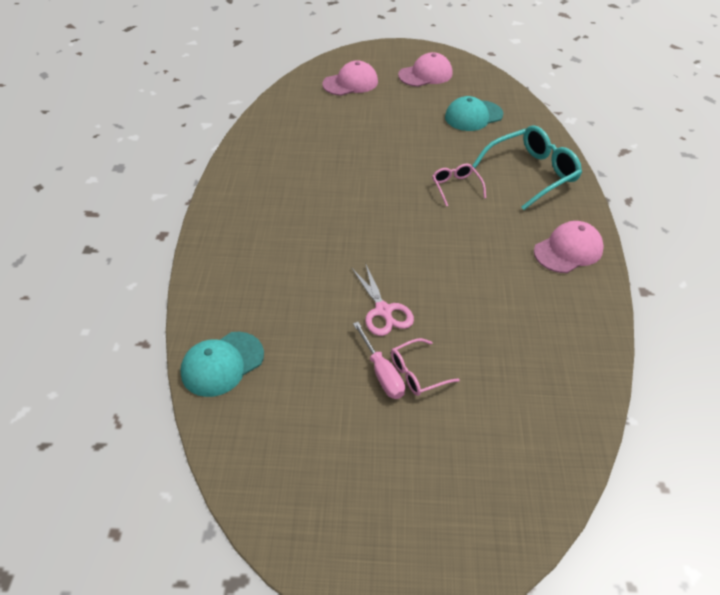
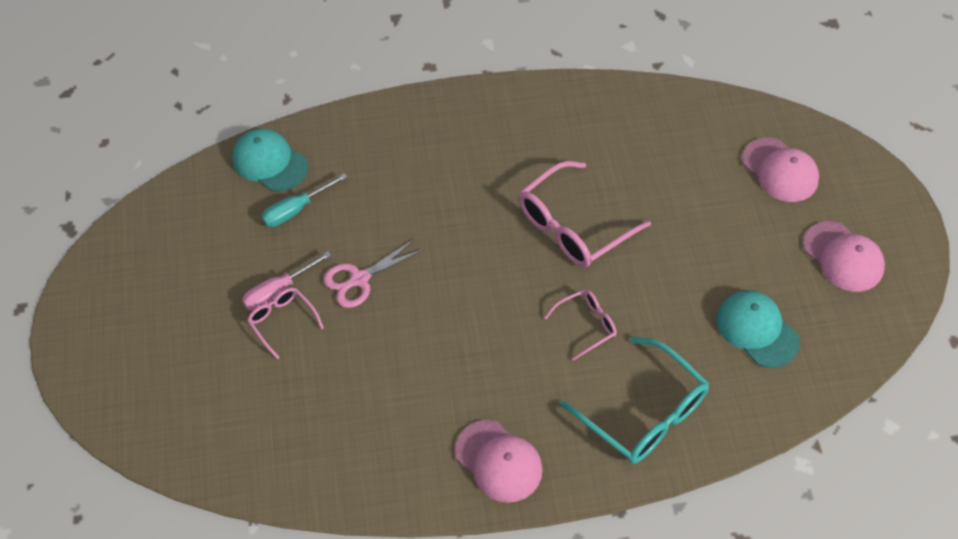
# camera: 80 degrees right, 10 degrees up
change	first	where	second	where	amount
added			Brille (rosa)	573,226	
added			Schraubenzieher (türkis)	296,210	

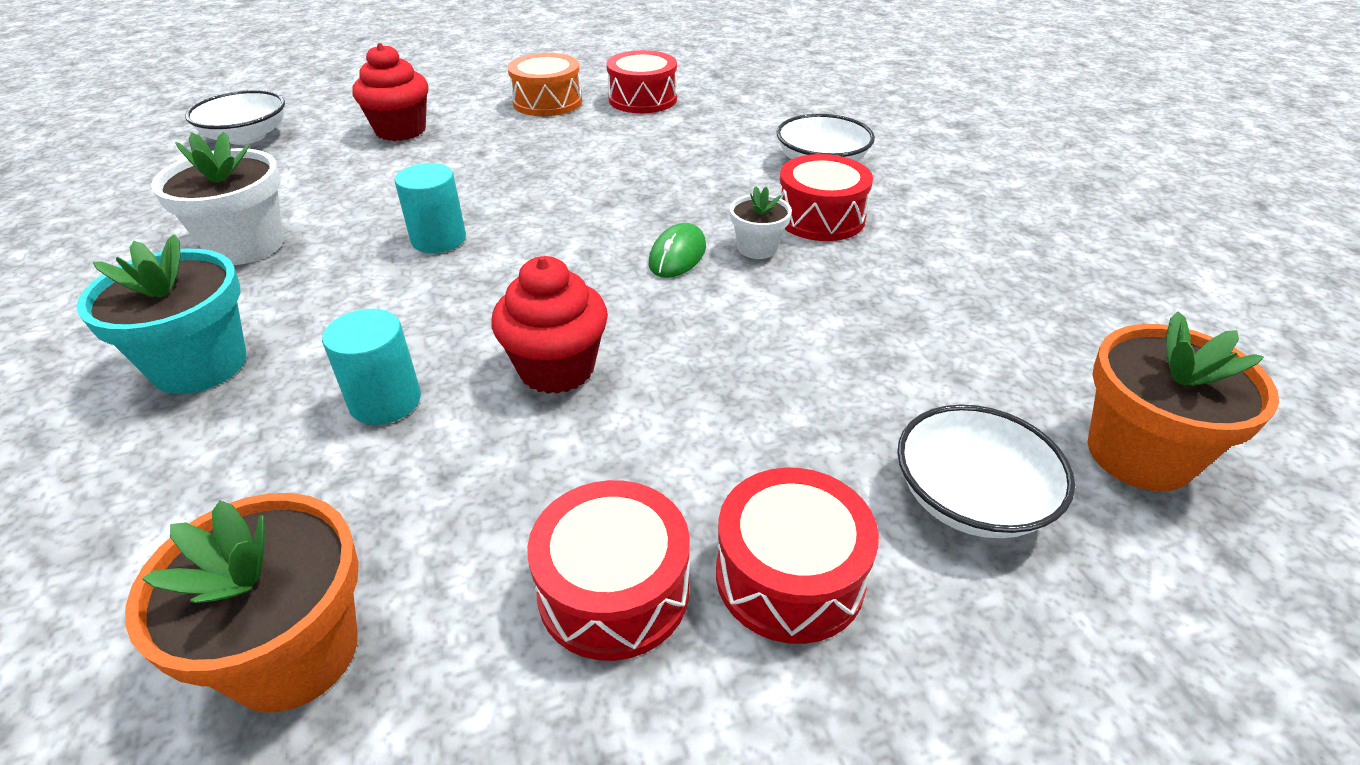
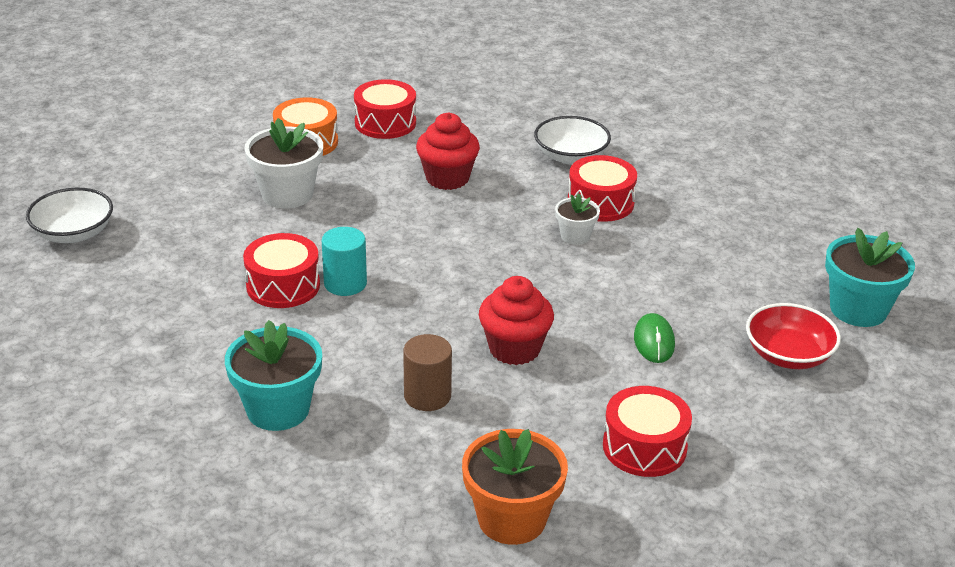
# camera: 25 degrees left, 5 degrees down
change	first	where	second	where	amount
moved	Muffin (rot)	401,130		447,178	
moved	Blumentopf (weiß)	246,245		287,194	
moved	Computermaus (grün)	677,255		654,341	
recoloured	Vollzylinder (türkis)	385,401	Vollzylinder (braun)	427,396	
recoloured	Blumentopf (orange)	1139,454	Blumentopf (türkis)	858,309	
recoloured	Schüssel (weiß)	970,498	Schüssel (rot)	788,355	
moved	Trommel (rot)	790,576		283,285	

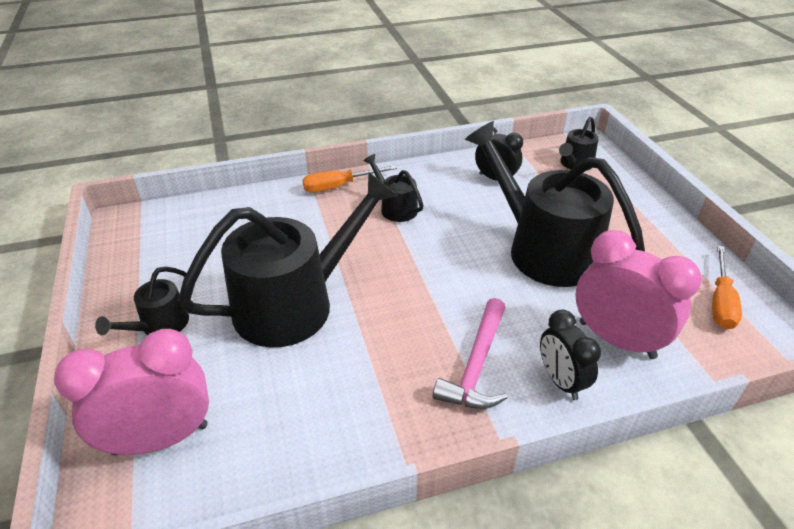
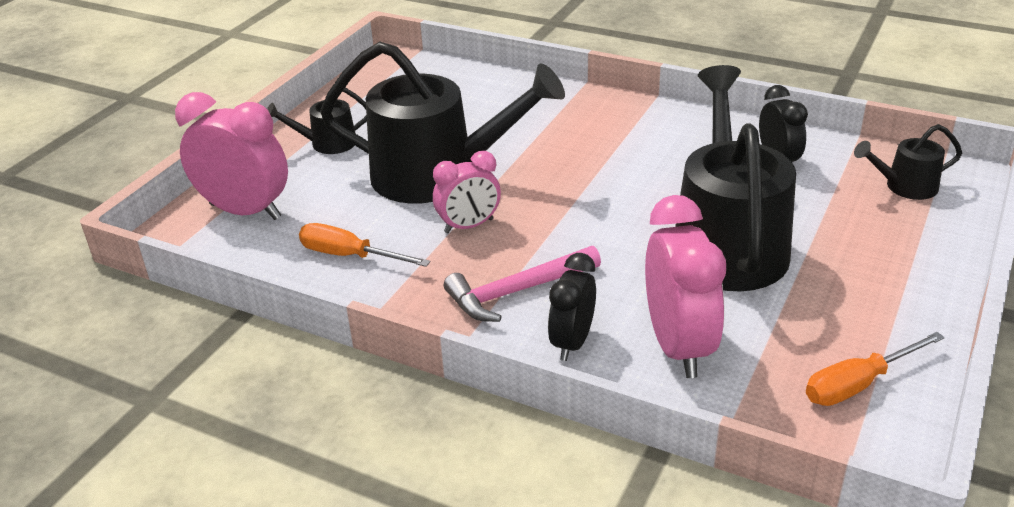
# camera: 45 degrees right, 5 degrees down
change	first	where	second	where	amount
removed	Gießkanne (schwarz)	395,207			
moved	Schraubenzieher (orange)	339,186		349,256	
added			Wecker (rosa)	469,226	

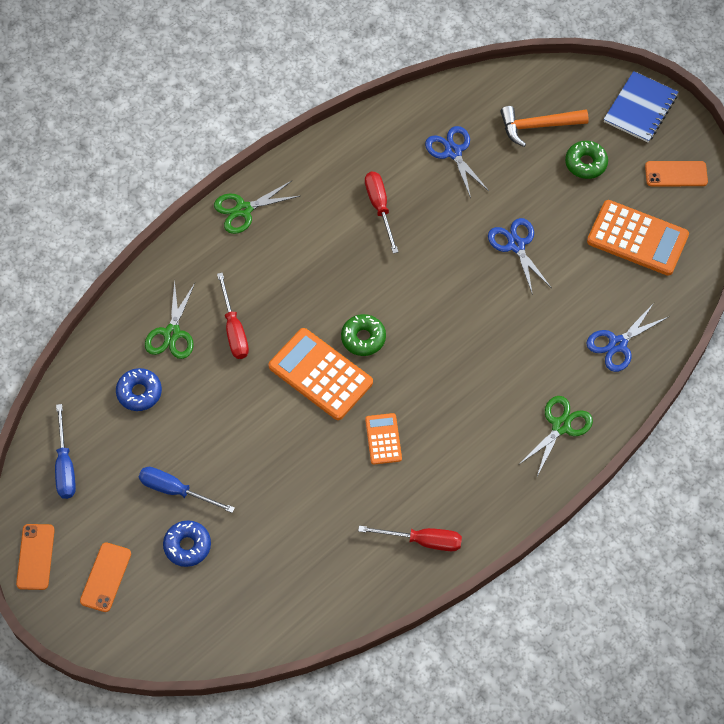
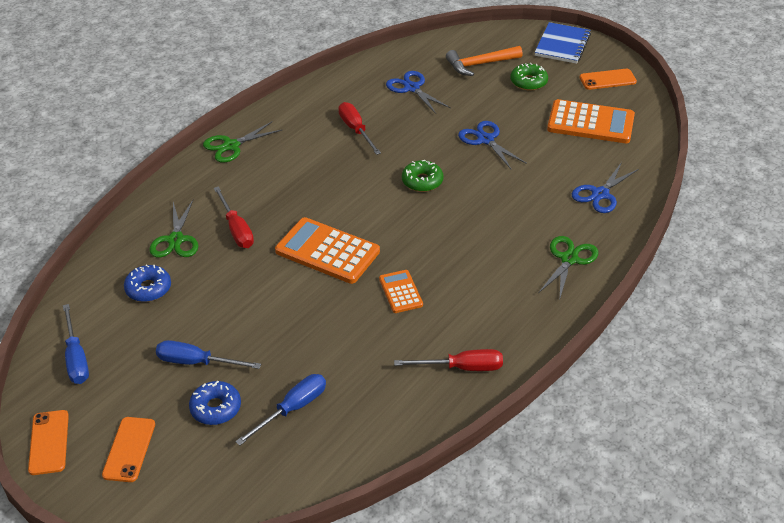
# camera: 10 degrees left, 20 degrees down
change	first	where	second	where	amount
moved	Donut (grün)	363,338		422,181	
added			Schraubenzieher (blau)	292,409	

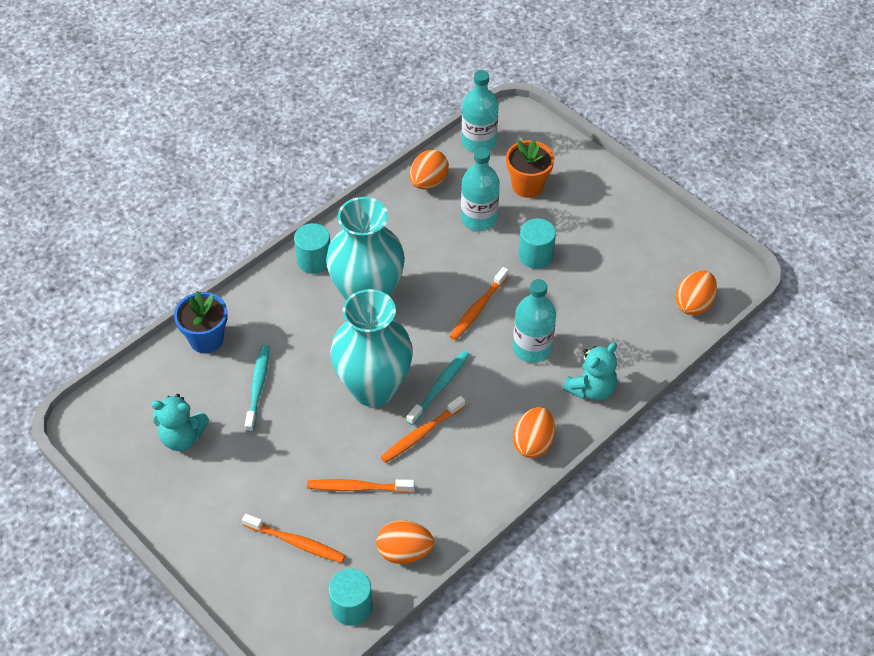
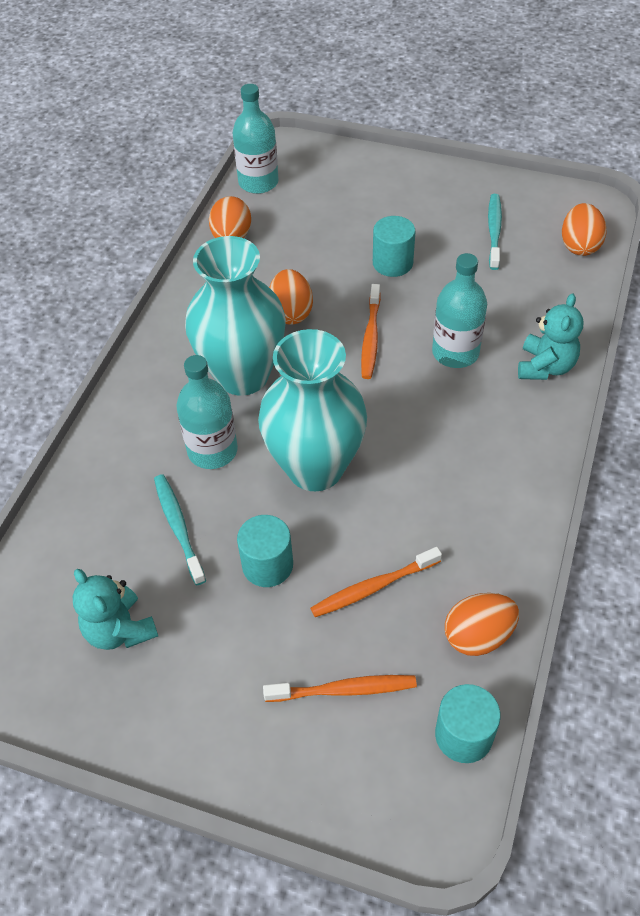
# camera: 25 degrees left, 0 degrees up
change	first	where	second	where	amount
removed	Blumentopf (orange)	527,186			
moved	Flasche (türkis)	479,218		212,450	
moved	Vollzylinder (türkis)	314,260		267,565	
removed	Blumentopf (blau)	206,339			
moved	Zahnbürste (türkis)	440,387		494,231	
turned	Teddybär (türkis)	182,437		120,630	75 degrees clockwise
removed	Zahnbürste (orange)	421,434			
moved	Ei (orange)	533,443		291,313	

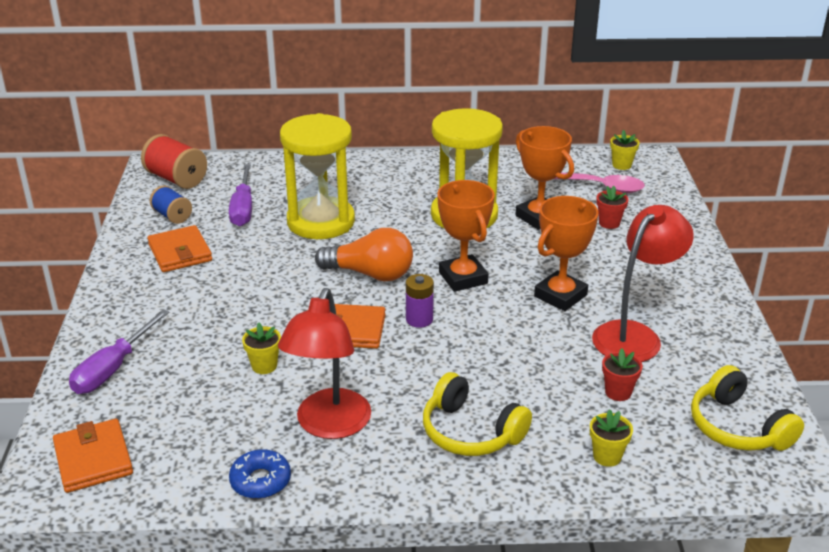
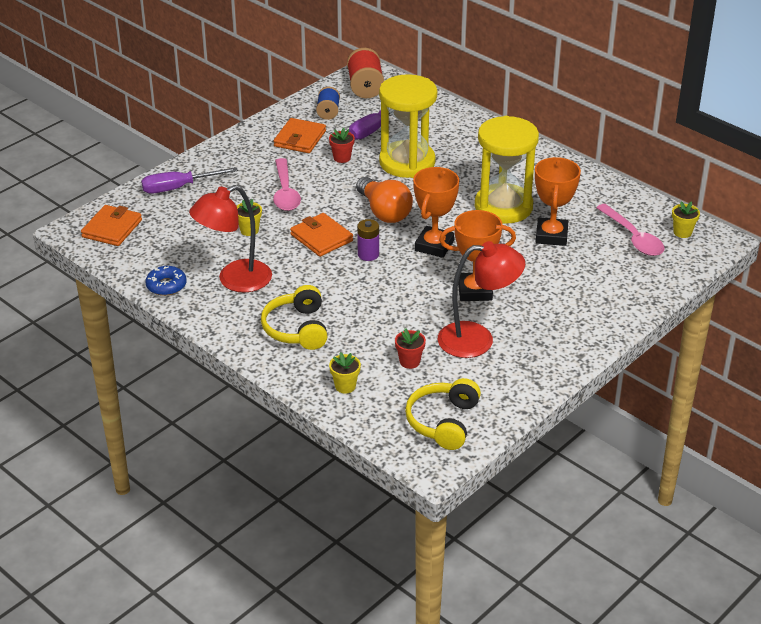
# camera: 45 degrees right, 5 degrees up
change	first	where	second	where	amount
moved	Blumentopf (rot)	609,223		342,158	
added			Löffel (rosa)	285,192	

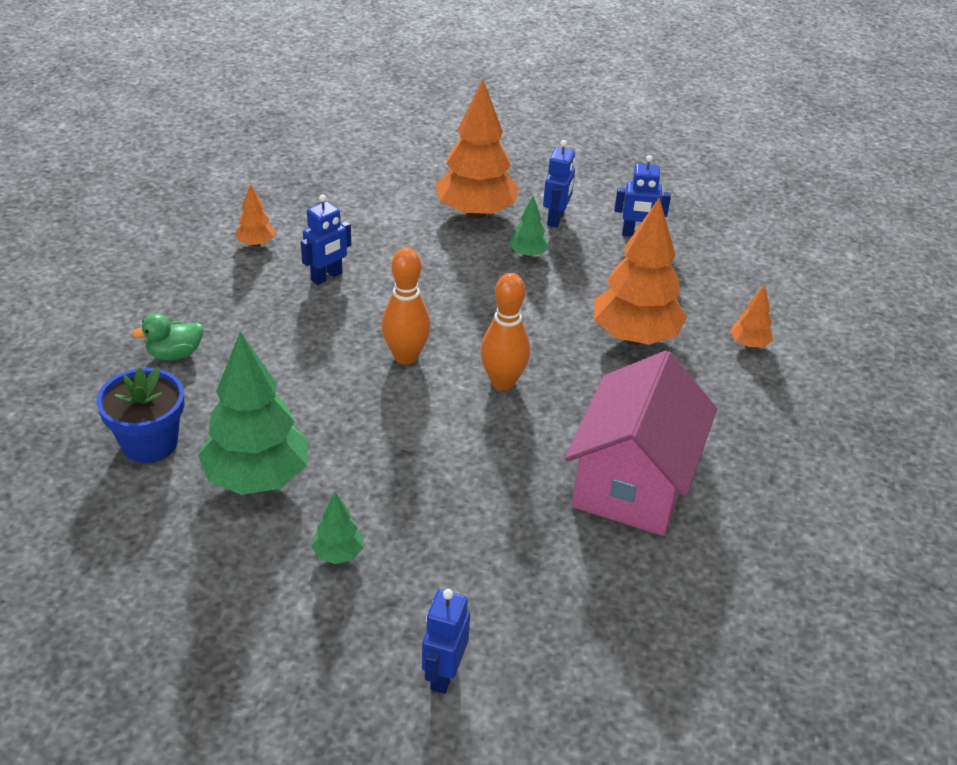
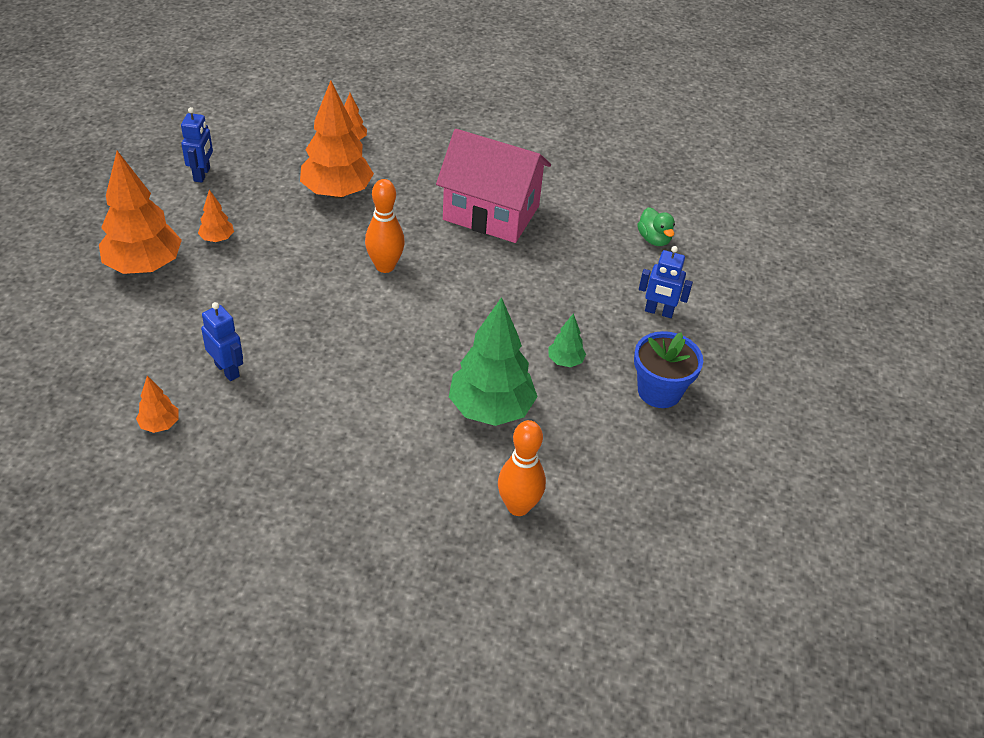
# camera: 90 degrees left, 5 degrees up
change	first	where	second	where	amount
removed	Roboter (blau)	556,219			
recoloured	Baum (grün)	527,254	Baum (orange)	217,239	
moved	Bowlingkegel (orange)	405,356		518,506	
moved	Ente (grün)	175,354		654,239	
moved	Blumentopf (blau)	149,443		659,391	

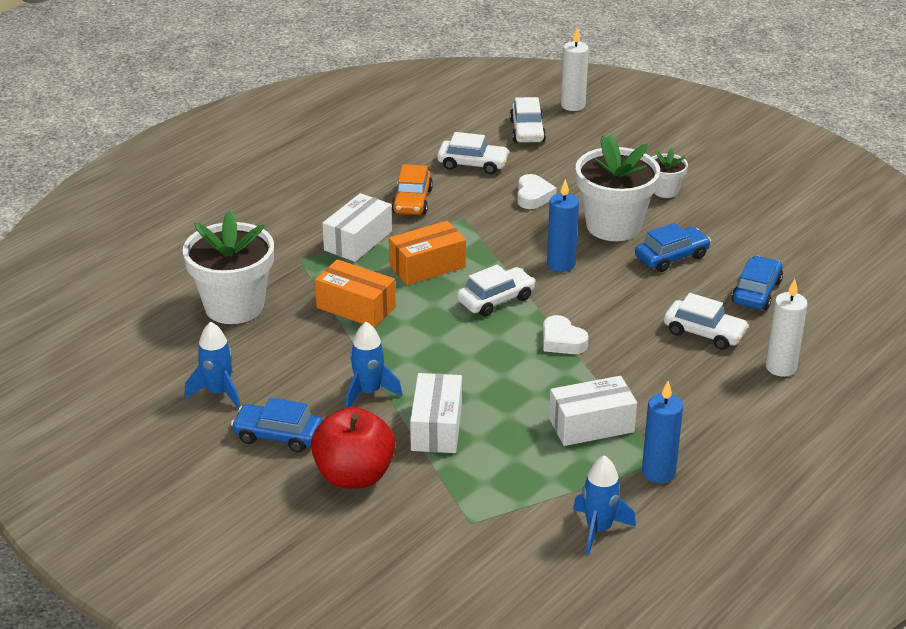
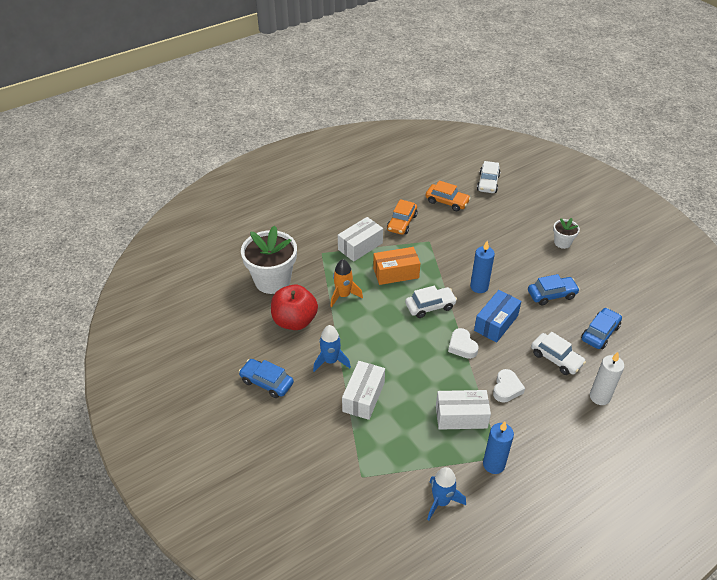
# camera: 15 degrees right, 10 degrees up
change	first	where	second	where	amount
removed	Kerze (weiß)	573,105			
recoloured	Auto (weiß)	473,164	Auto (orange)	447,202	
removed	Blumentopf (weiß)	613,226			
moved	Herz (weiß)	533,196		506,388	
replaced	Schachtel (orange)	356,307	Rakete (orange)	343,295	
removed	Rakete (blau)	218,392			
moved	Apfel (rot)	354,475		294,321	
added			Schachtel (blau)	496,323	

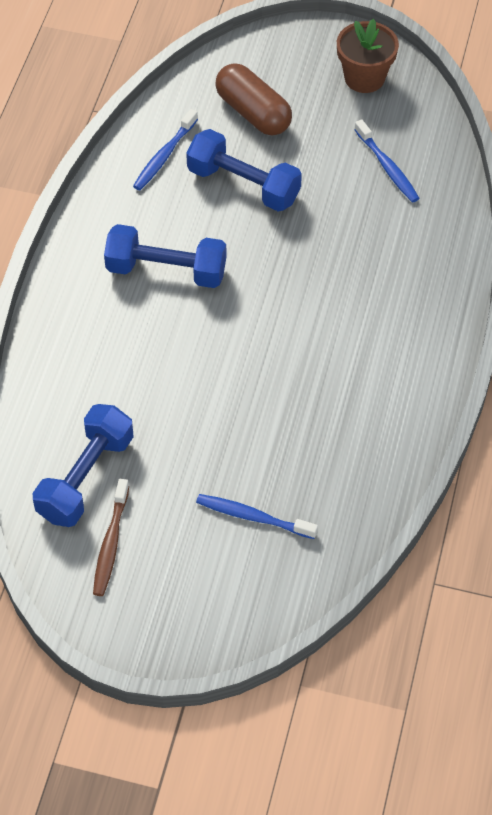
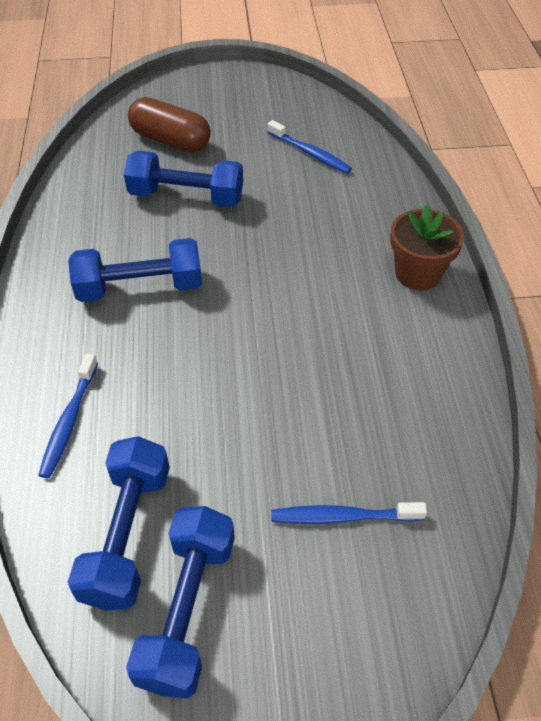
# camera: 20 degrees left, 5 degrees down
change	first	where	second	where	amount
moved	Blumentopf (braun)	364,78		418,273	
moved	Zahnbürste (blau)	164,156		69,421	
replaced	Zahnbürste (braun)	111,543	Hantel (blau)	187,609	

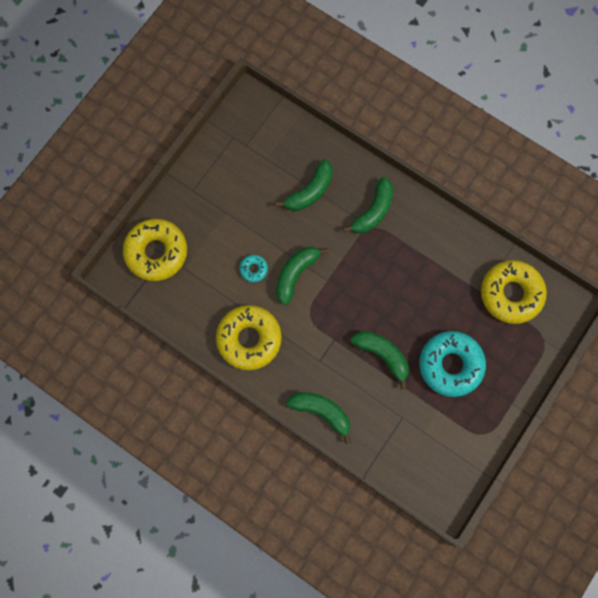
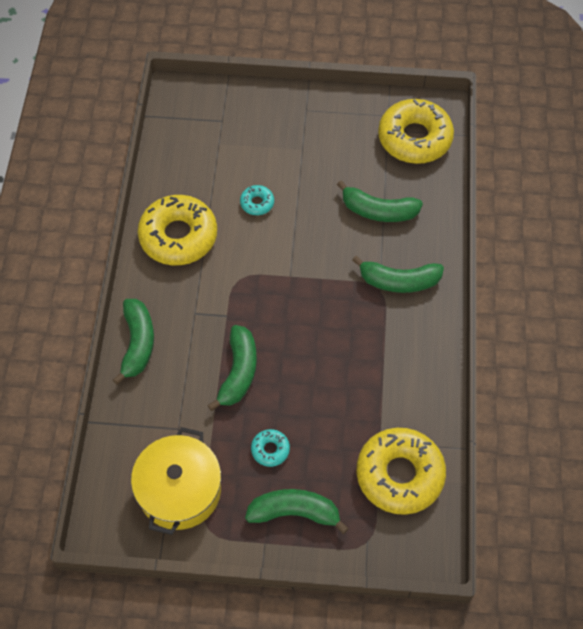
# camera: 60 degrees right, 15 degrees down
change	first	where	second	where	amount
moved	Donut (gelb)	156,252		414,138	
moved	Banane (grün)	295,274		294,512	
resized	Donut (türkis)	450,365		270,450	x0.44
added			Kochtopf (gelb)	179,490	

